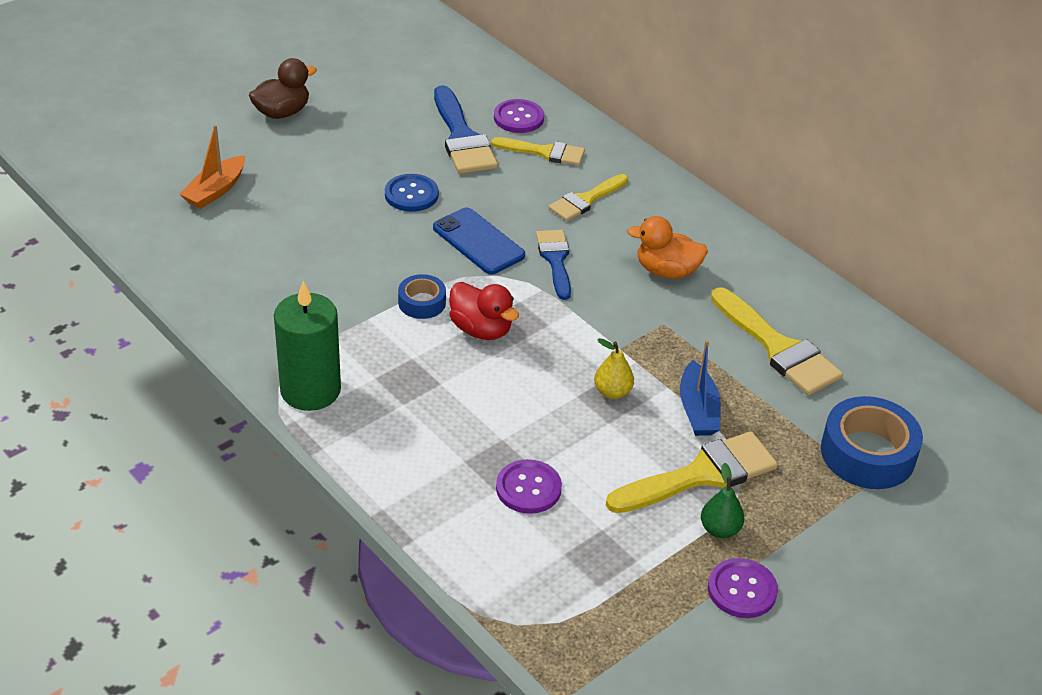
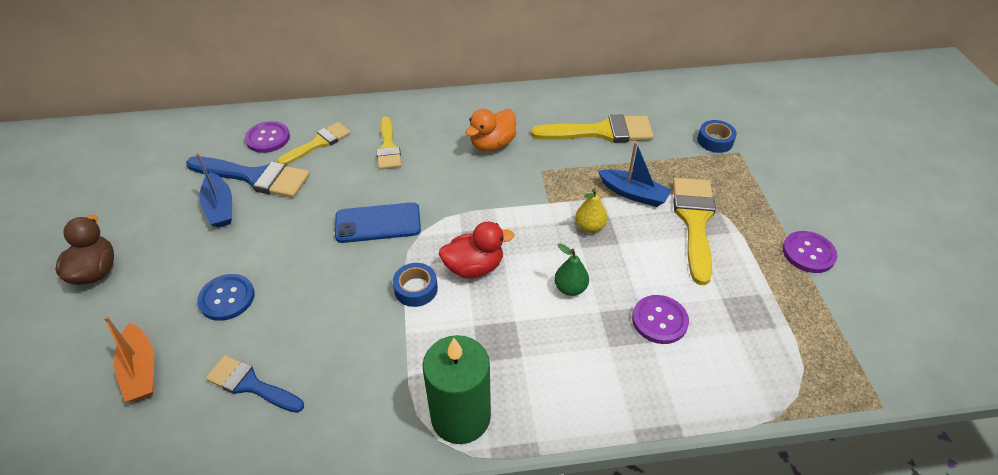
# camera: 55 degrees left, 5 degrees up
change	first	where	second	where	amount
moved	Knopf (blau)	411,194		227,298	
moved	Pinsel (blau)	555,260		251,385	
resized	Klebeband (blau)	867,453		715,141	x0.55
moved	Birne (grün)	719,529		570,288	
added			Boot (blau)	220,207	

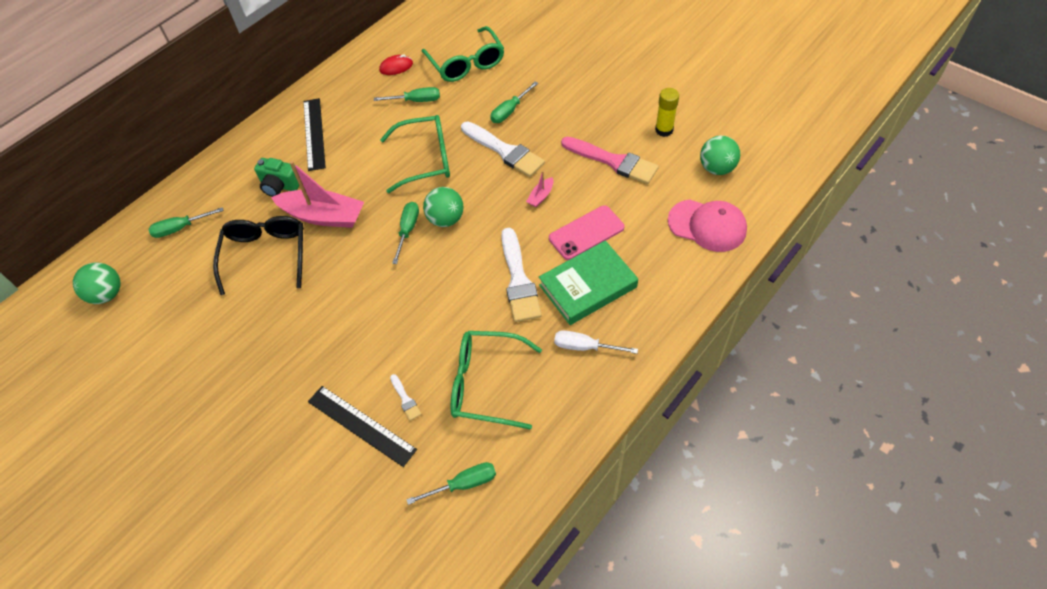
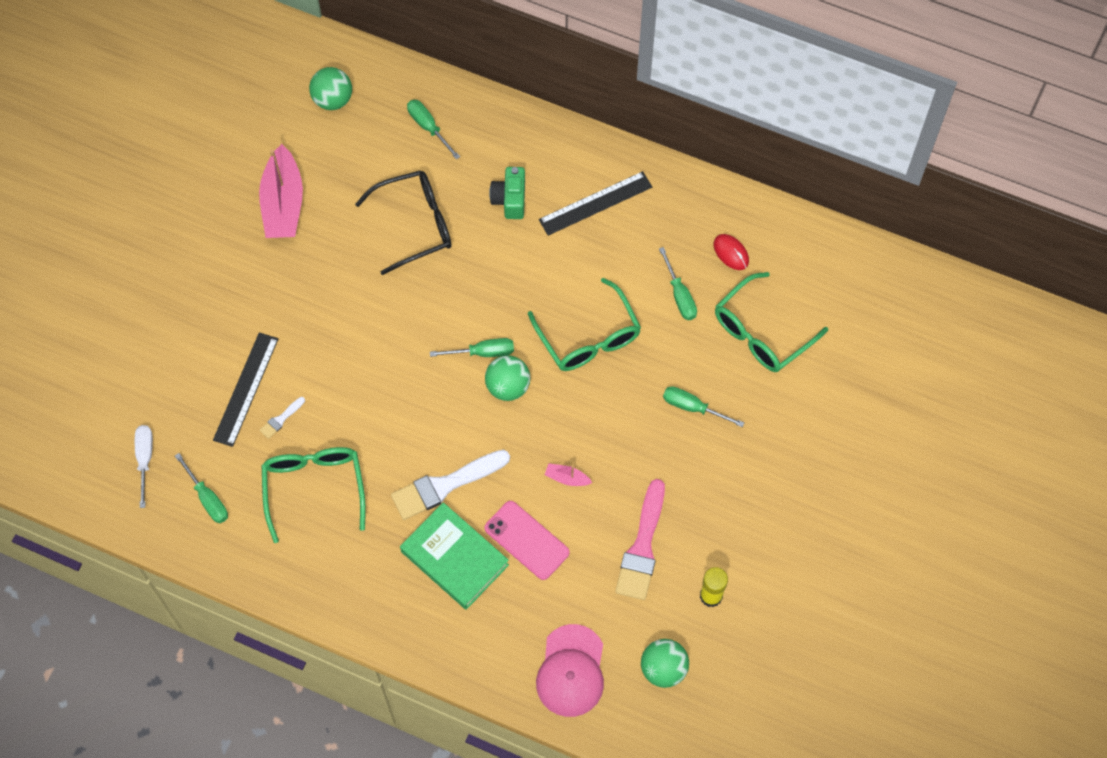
# camera: 70 degrees right, 10 degrees up
change	first	where	second	where	amount
removed	Pinsel (weiß)	504,151			
moved	Boot (rosa)	323,216		283,203	
moved	Schraubenzieher (weiß)	584,347		145,459	

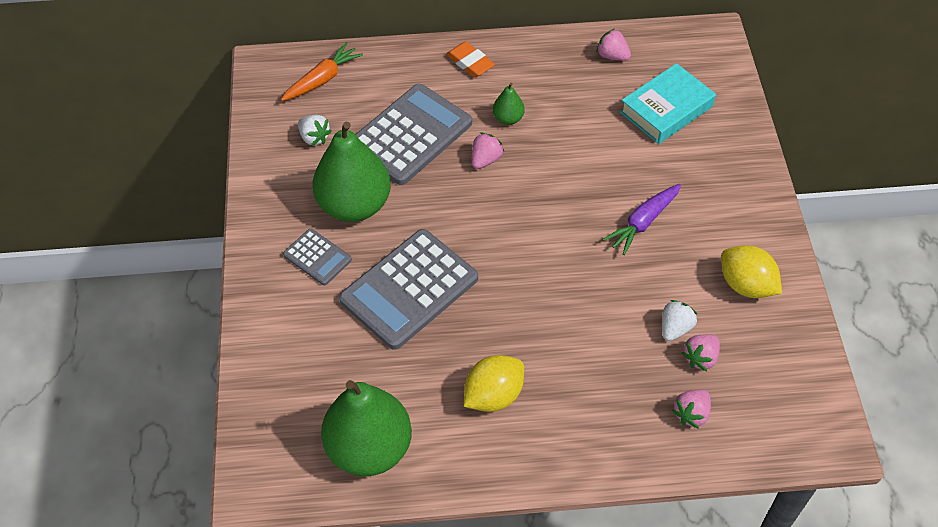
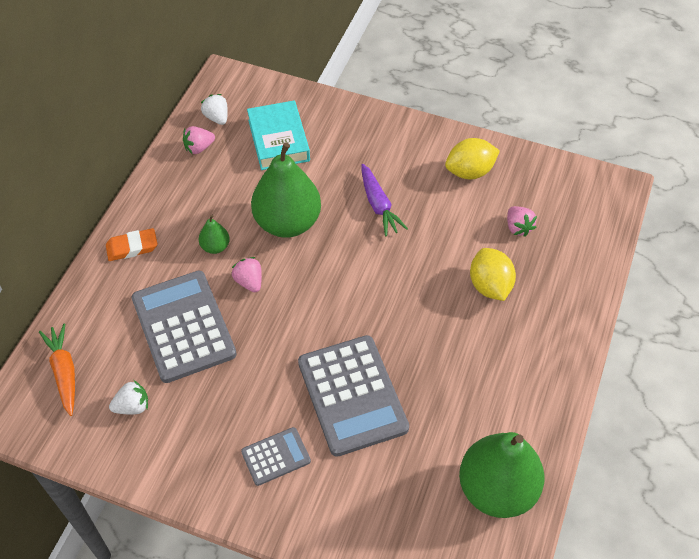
# camera: 65 degrees left, 0 degrees up
change	first	where	second	where	amount
moved	Birne (grün)	354,205		287,223	
moved	Erdbeere (weiß)	675,328		217,118	
moved	Zitrone (gelb)	493,395		490,286	
removed	Erdbeere (rosa)	691,414			

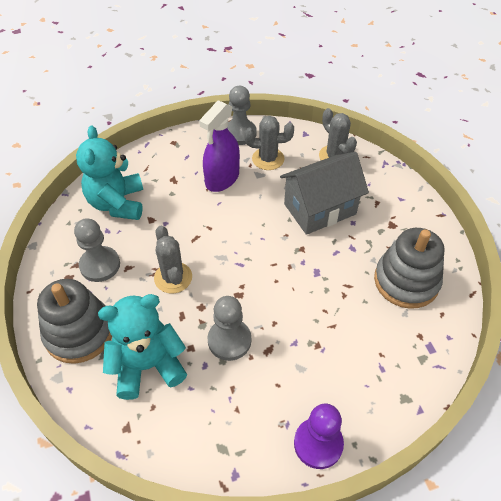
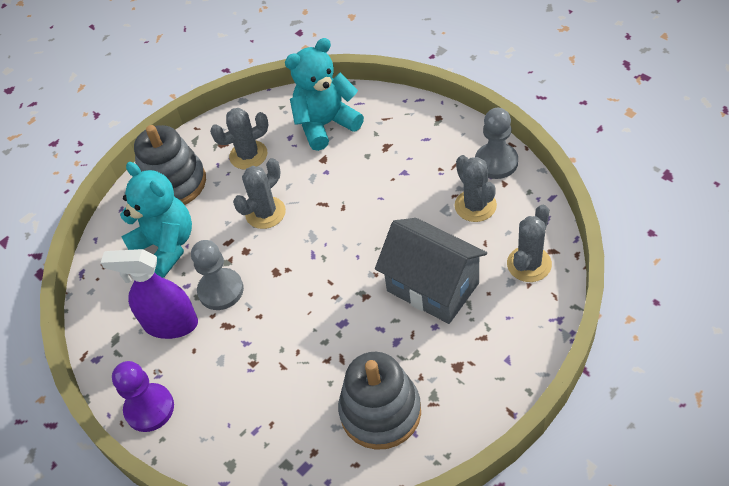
# camera: 70 degrees right, 0 degrees up
change	first	where	second	where	amount
moved	Sprühflasche (lila)	222,179		170,324	
replaced	Bauer (grau)	100,265	Kaktus (grau)	248,155	

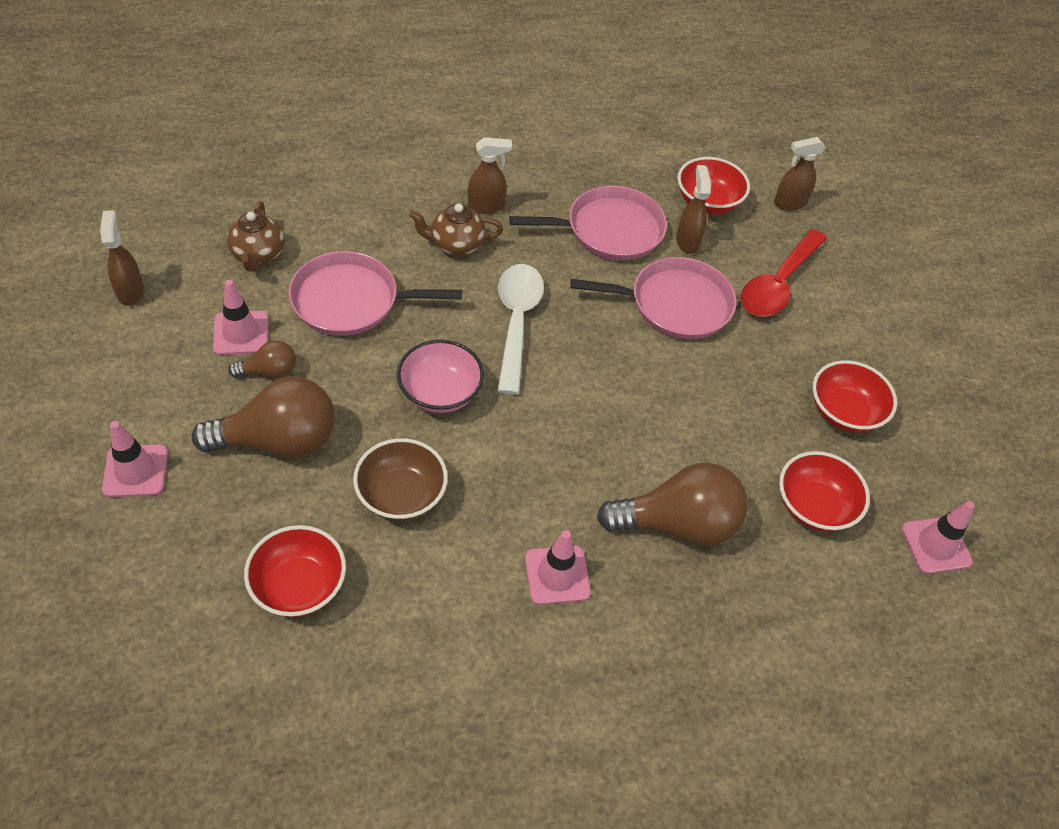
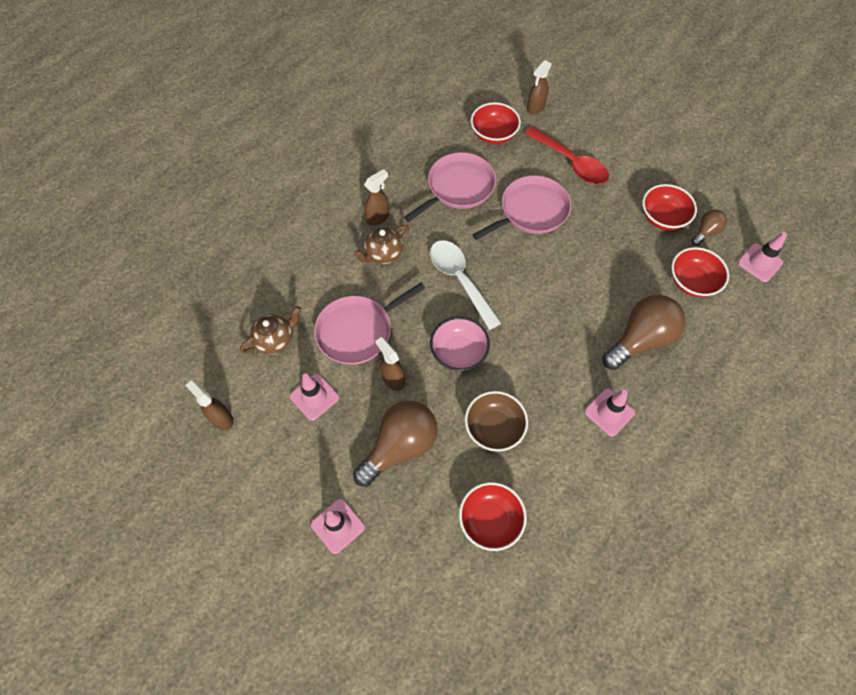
# camera: 30 degrees left, 10 degrees up
change	first	where	second	where	amount
moved	Sprühflasche (braun)	687,241		393,378	
turned	Teekanne (braun)	258,255		275,340	90 degrees counterclockwise
turned	Löffel (rot)	778,284		571,163	45 degrees counterclockwise
moved	Glühbirne (braun)	269,372		705,232	

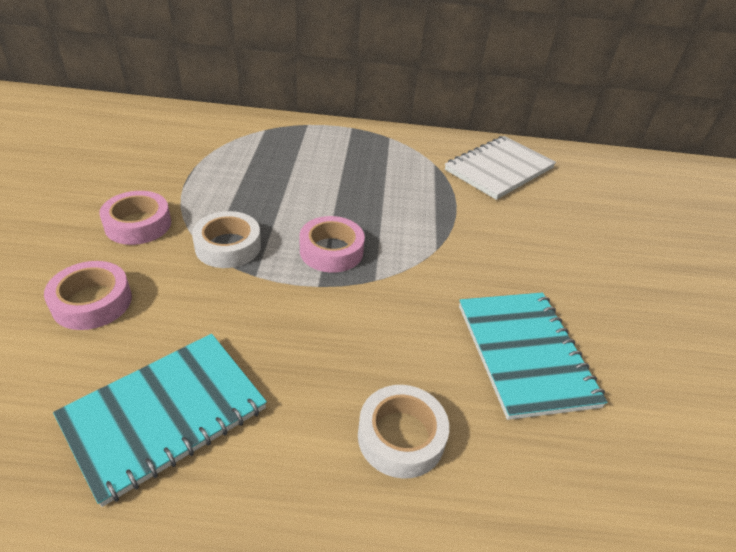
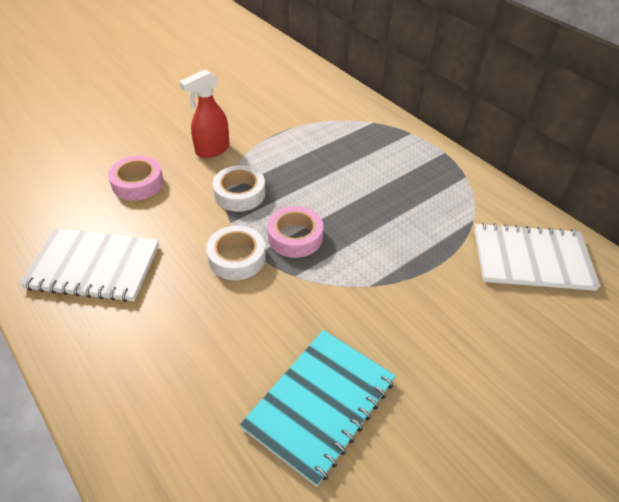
# camera: 50 degrees right, 5 degrees up
change	first	where	second	where	amount
replaced	Klebeband (rosa)	138,224	Sprühflasche (rot)	212,150	
recoloured	Notizbuch (türkis)	165,414	Notizbuch (weiß)	94,266	
moved	Klebeband (weiß)	401,436		237,258	

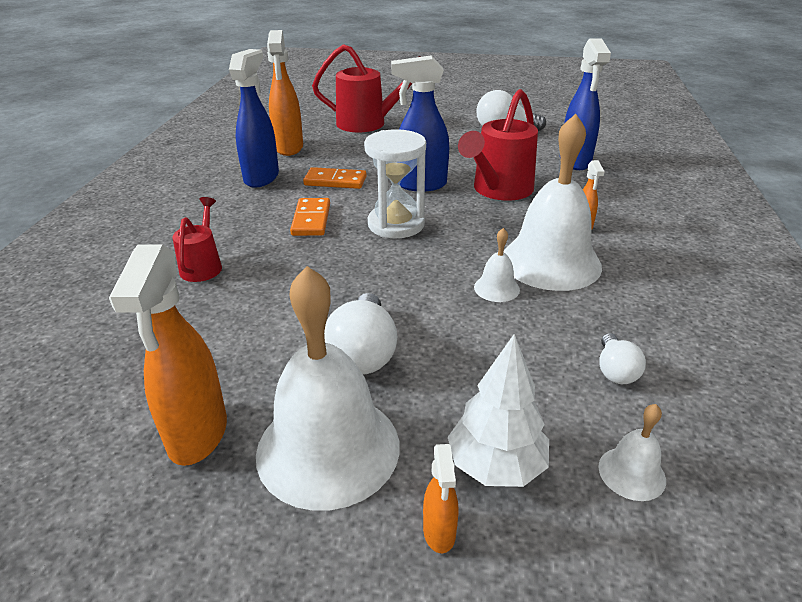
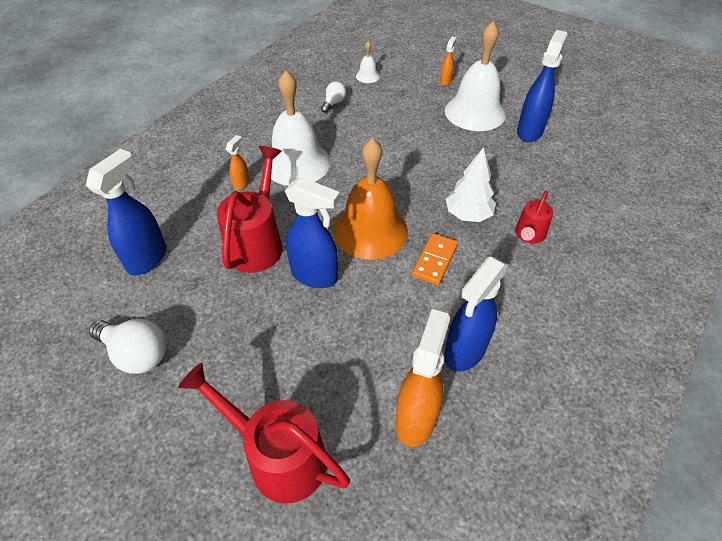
# camera: 155 degrees left, 15 degrees up
change	first	where	second	where	amount
turned	Gießkanne (rot)	498,190		257,242	45 degrees counterclockwise
replaced	Sanduhr (weiß)	396,224	Glocke (orange)	370,231	
removed	Dominostein (orange)	335,181			
removed	Glocke (weiß)	496,288			
recoloured	Sprühflasche (orange)	197,435	Sprühflasche (blau)	529,131	
removed	Glühbirne (weiß)	363,353			
moved	Baum (weiß)	496,465		468,215	

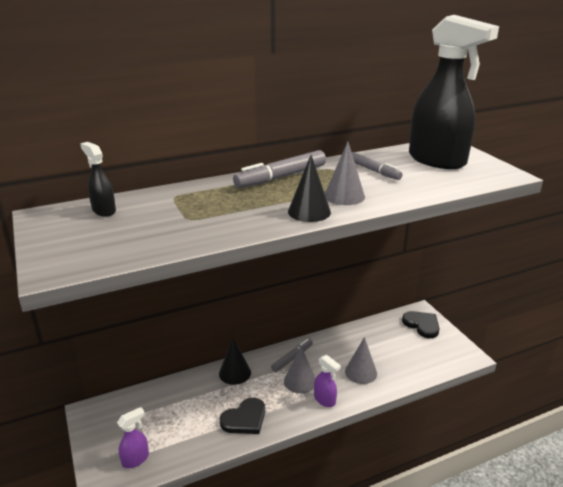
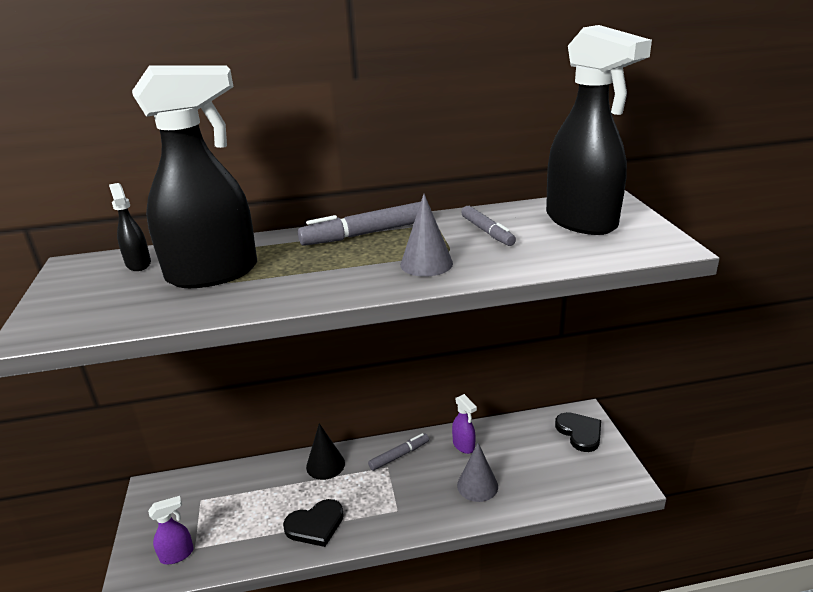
# camera: 15 degrees right, 0 degrees up
change	first	where	second	where	amount
removed	Kegel (schwarz)	309,212			
removed	Kegel (grau)	300,381			
moved	Sprühflasche (lila)	325,400		464,446	
added			Sprühflasche (schwarz)	214,273	

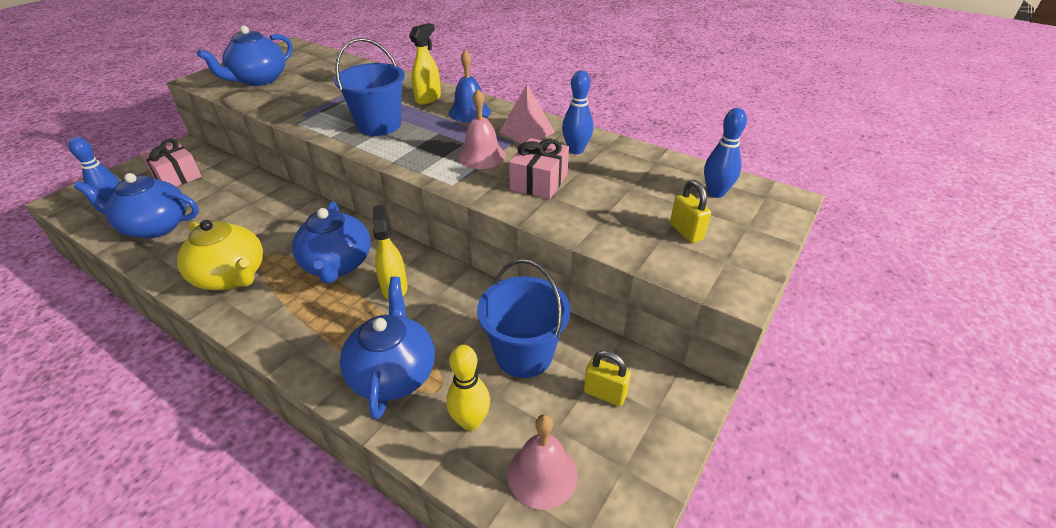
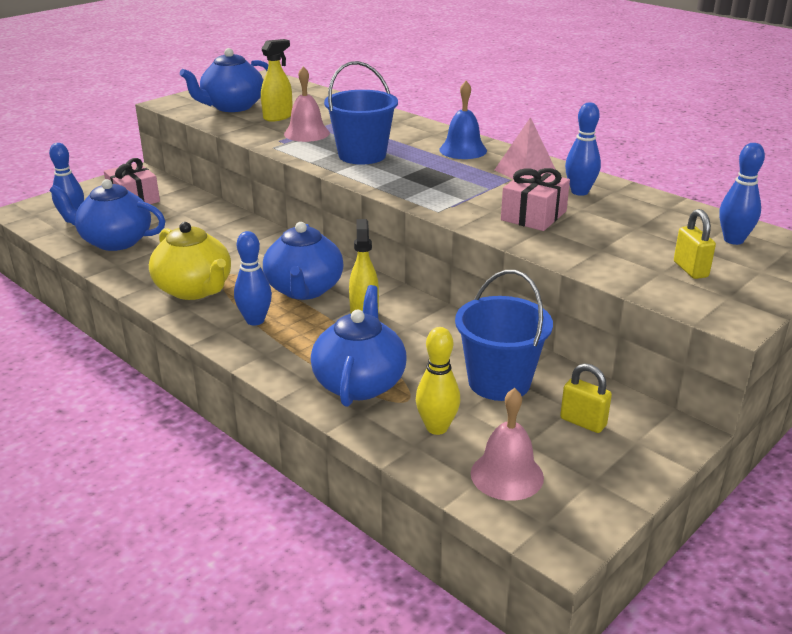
# camera: 10 degrees right, 10 degrees down
change	first	where	second	where	amount
moved	Sprühflasche (gelb)	428,98		278,117	
moved	Glocke (rosa)	482,156		306,133	
added			Bowlingkegel (blau)	255,320	

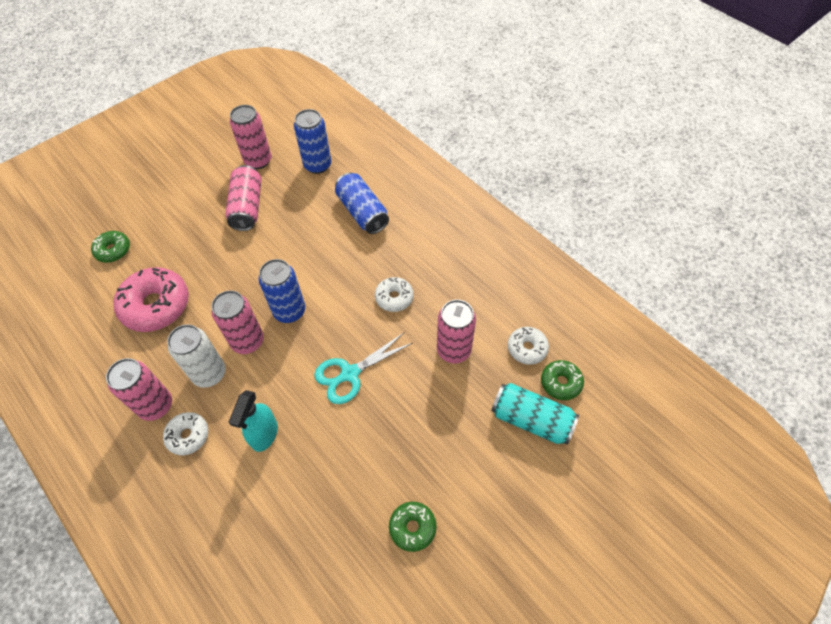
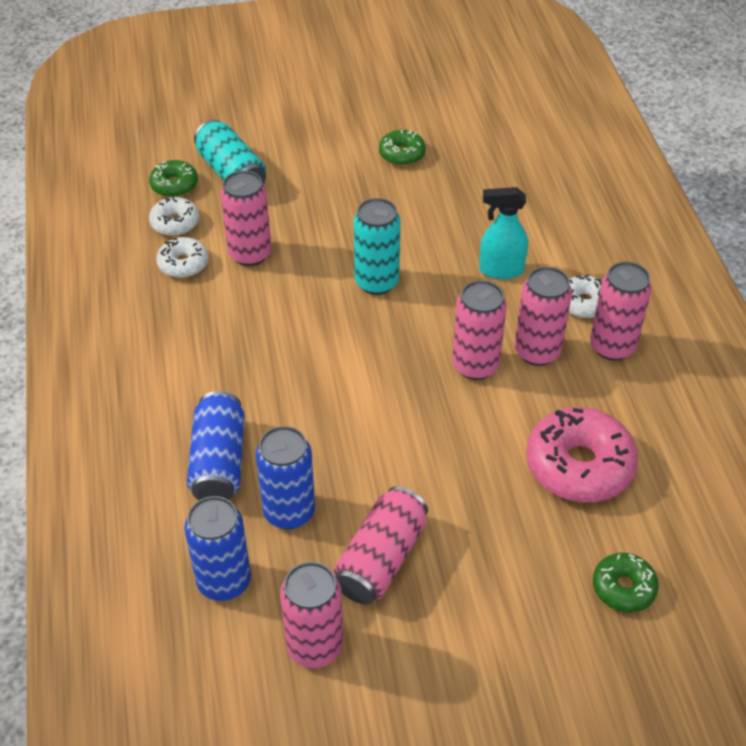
# camera: 150 degrees left, 10 degrees down
change	first	where	second	where	amount
moved	Dose (blau)	289,311		289,512	
moved	Donut (weiß)	394,298		183,264	
recoloured	Dose (weiß)	209,373	Dose (rosa)	537,351	
replaced	Schere (türkis)	350,374	Dose (türkis)	376,282	
turned	Sprühflasche (türkis)	264,434		500,270	135 degrees counterclockwise

